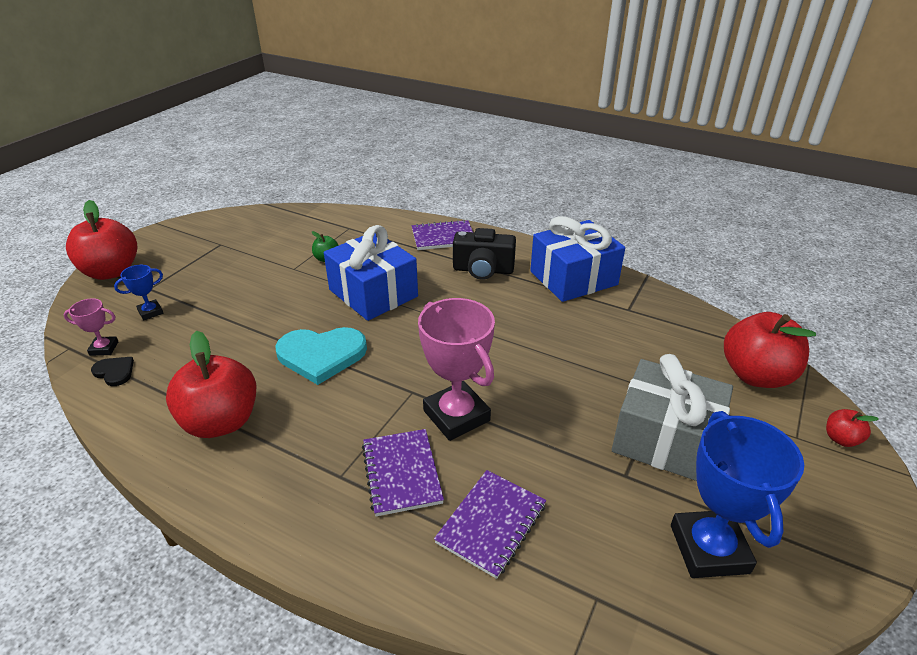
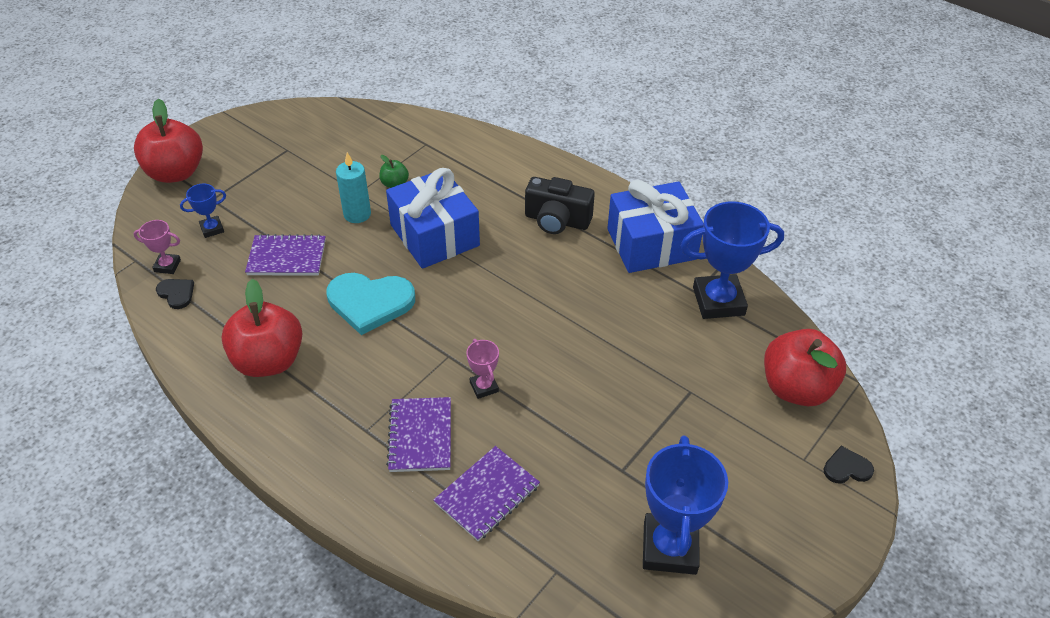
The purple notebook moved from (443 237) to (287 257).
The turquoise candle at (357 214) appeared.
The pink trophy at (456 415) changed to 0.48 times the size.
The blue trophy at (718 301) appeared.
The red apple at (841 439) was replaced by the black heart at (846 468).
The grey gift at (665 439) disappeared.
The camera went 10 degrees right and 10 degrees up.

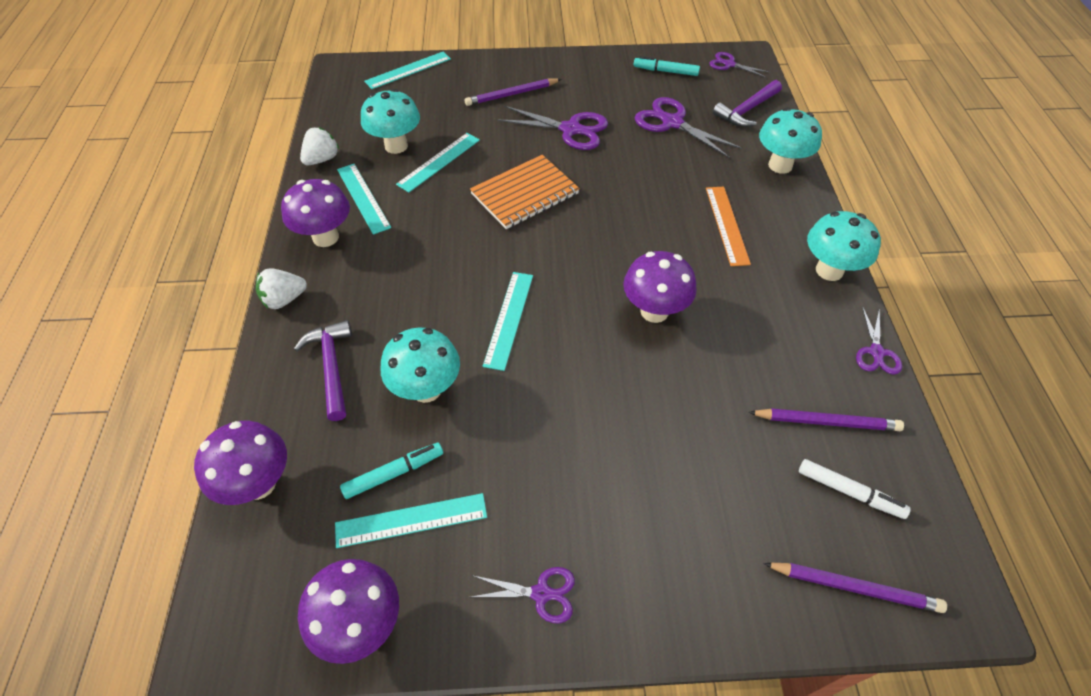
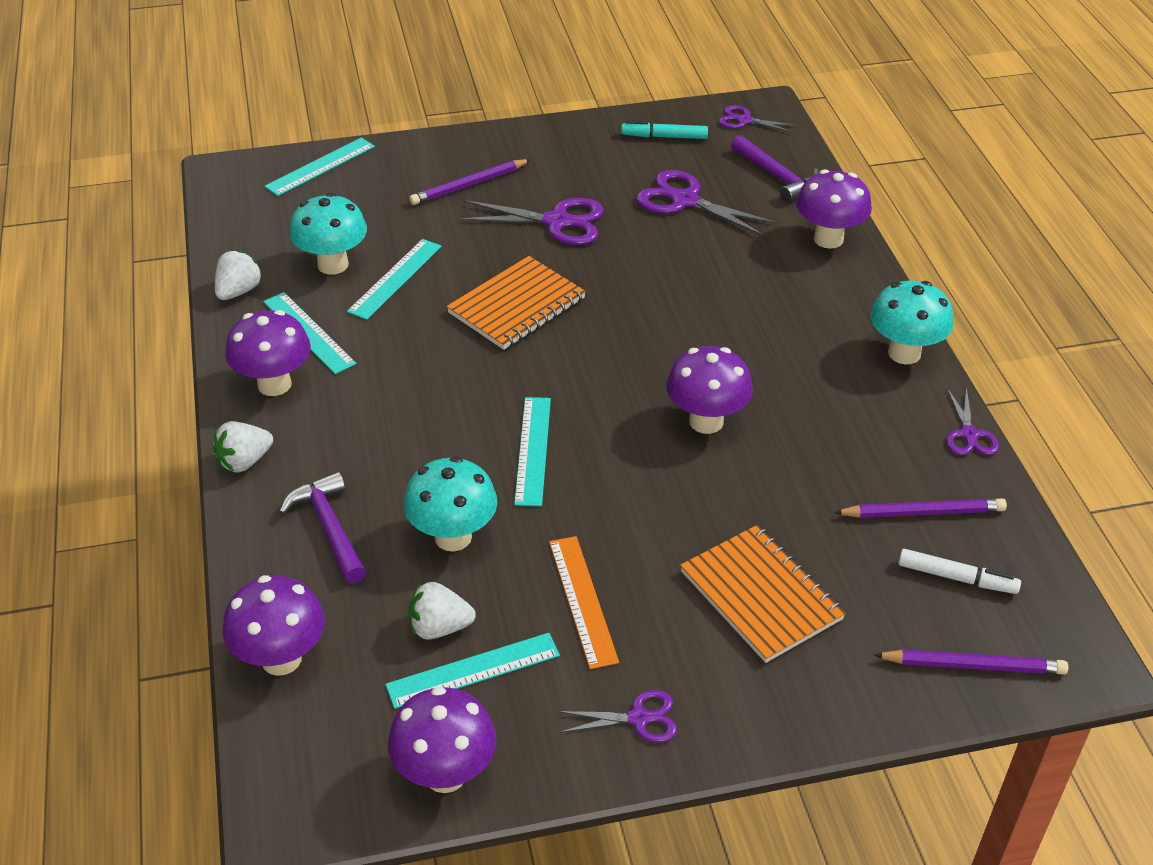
The turquoise marker at (394 473) was replaced by the white strawberry at (439 627).
The orange ruler moved from (726 225) to (582 600).
The orange notebook at (761 595) appeared.
The purple hammer at (747 110) turned 75 degrees counterclockwise.
The turquoise mushroom at (780 165) became the purple mushroom at (828 239).
The camera went 10 degrees left and 10 degrees down.

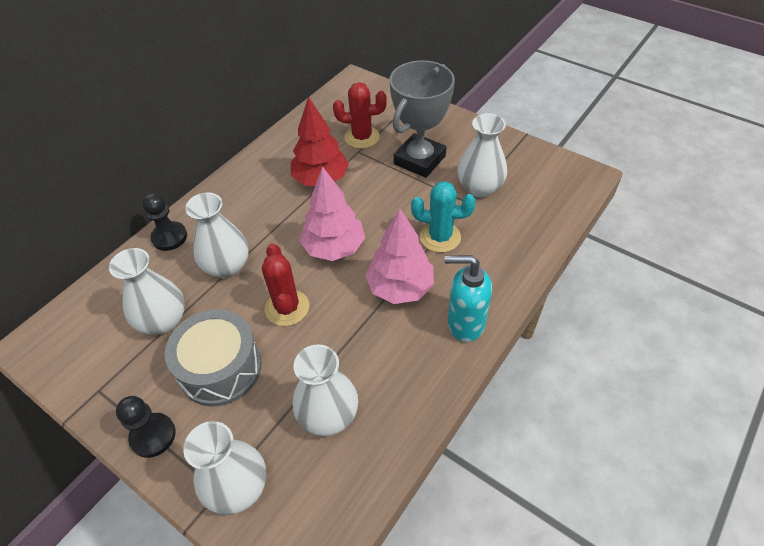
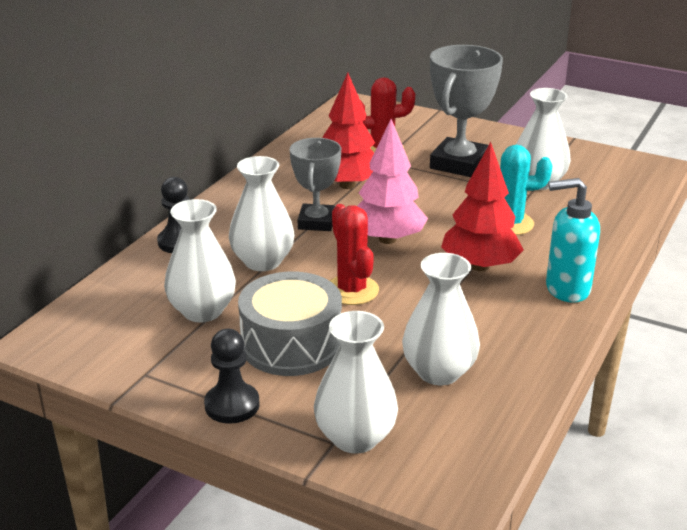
The grey trophy at (316 222) appeared.
The pink tree at (400 288) became the red tree at (479 266).
The camera went 10 degrees left and 20 degrees down.

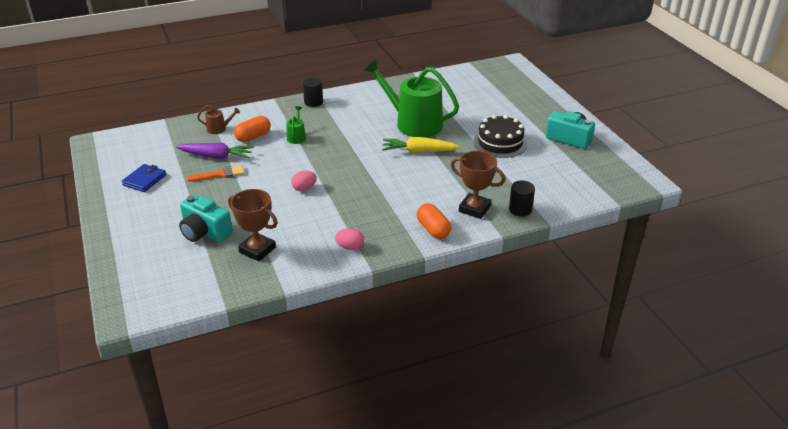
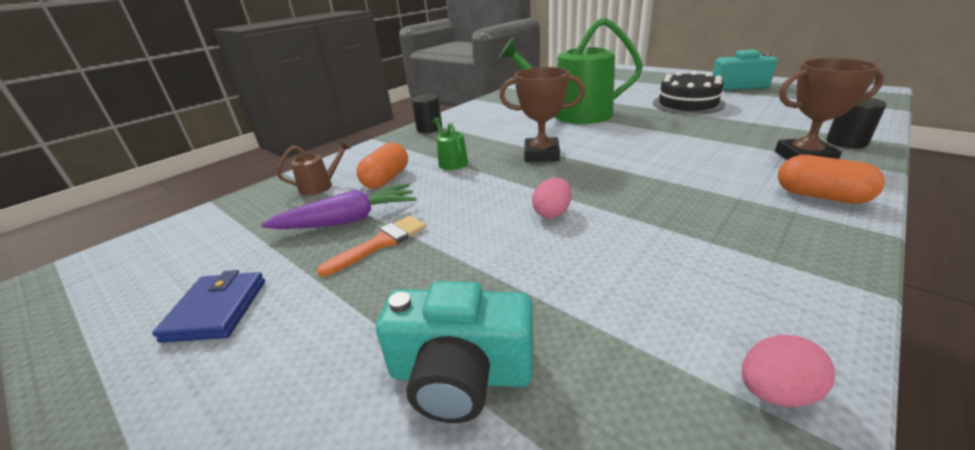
The brown trophy moved from (257 250) to (541 155).
The pink egg moved from (350 247) to (775 391).
The yellow carrot at (418 151) disappeared.
The camera went 25 degrees left and 5 degrees down.

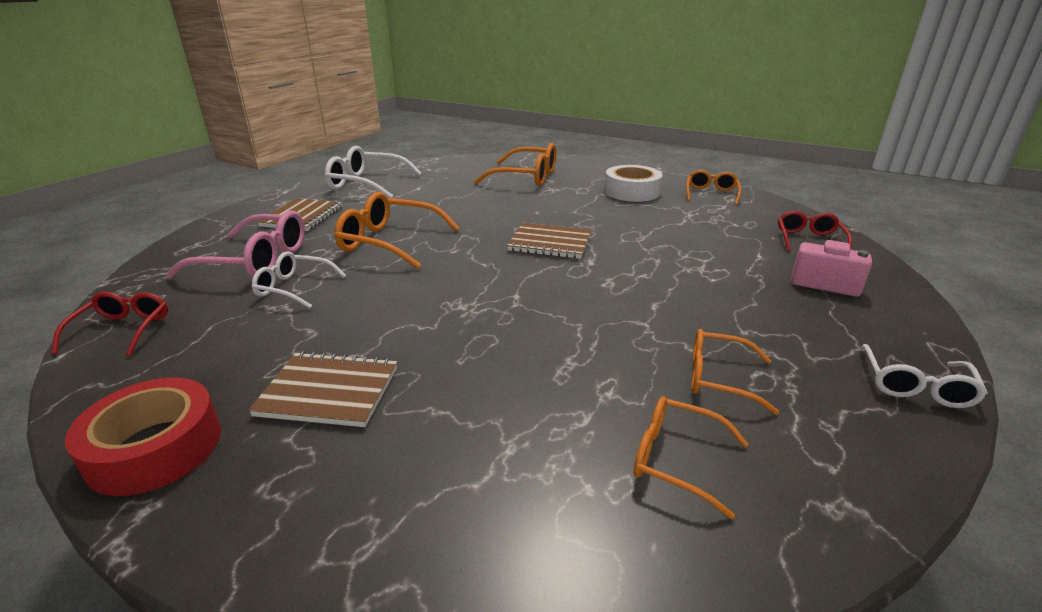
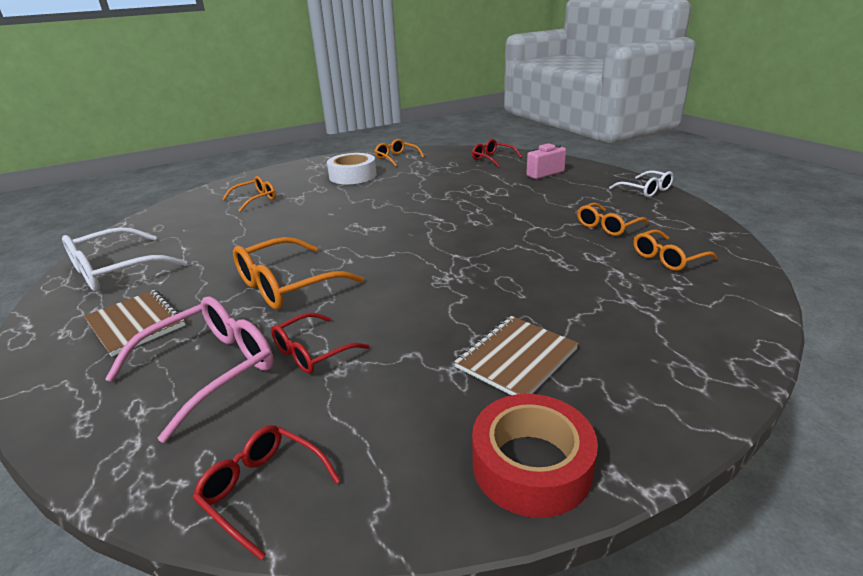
The orange glasses at (526 177) changed to 0.60 times the size.
The white glasses at (294 288) became the red glasses at (312 352).
The brown notebook at (550 243) disappeared.
The camera went 55 degrees left and 0 degrees up.

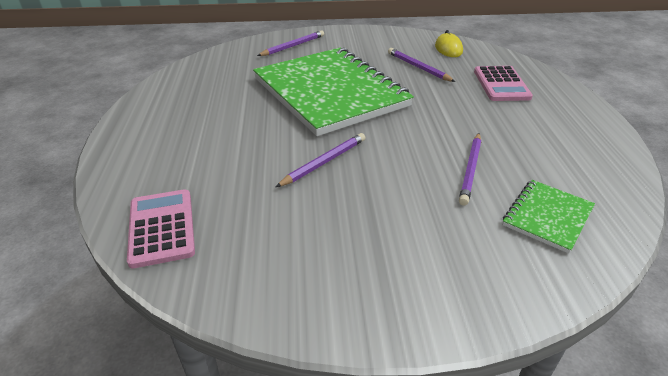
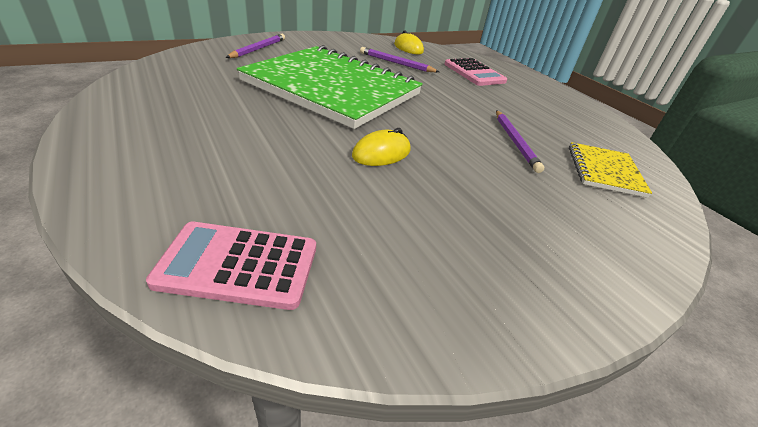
The pink calculator at (161 228) turned 45 degrees counterclockwise.
The purple pencil at (324 162) was replaced by the yellow mouse at (381 153).
The green notebook at (547 217) became the yellow notebook at (604 171).
The camera went 30 degrees left and 0 degrees up.

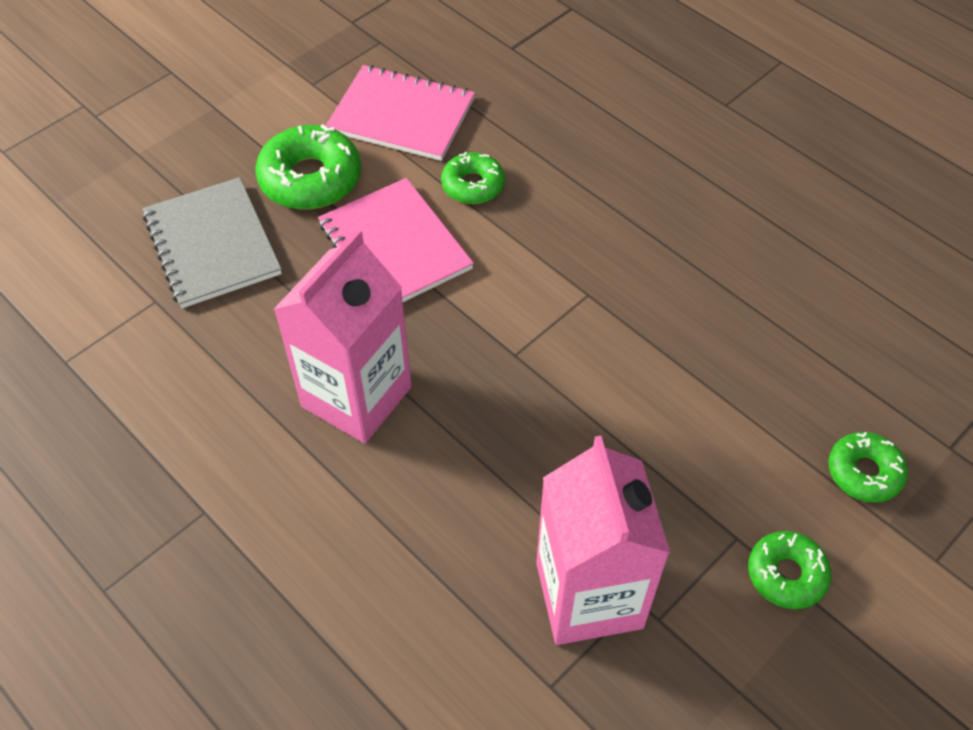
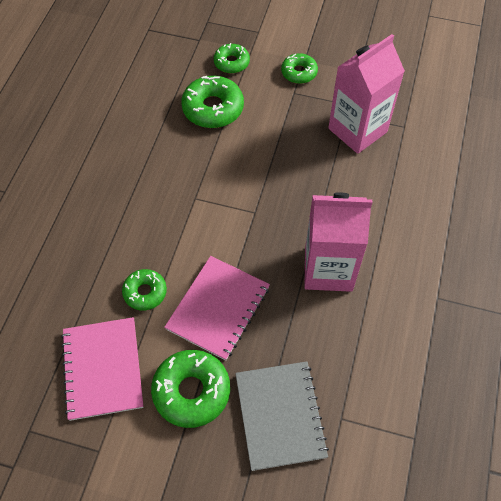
The green donut at (213 108) appeared.
The grey notebook at (212 245) turned 45 degrees counterclockwise.
The camera went 120 degrees left and 5 degrees up.

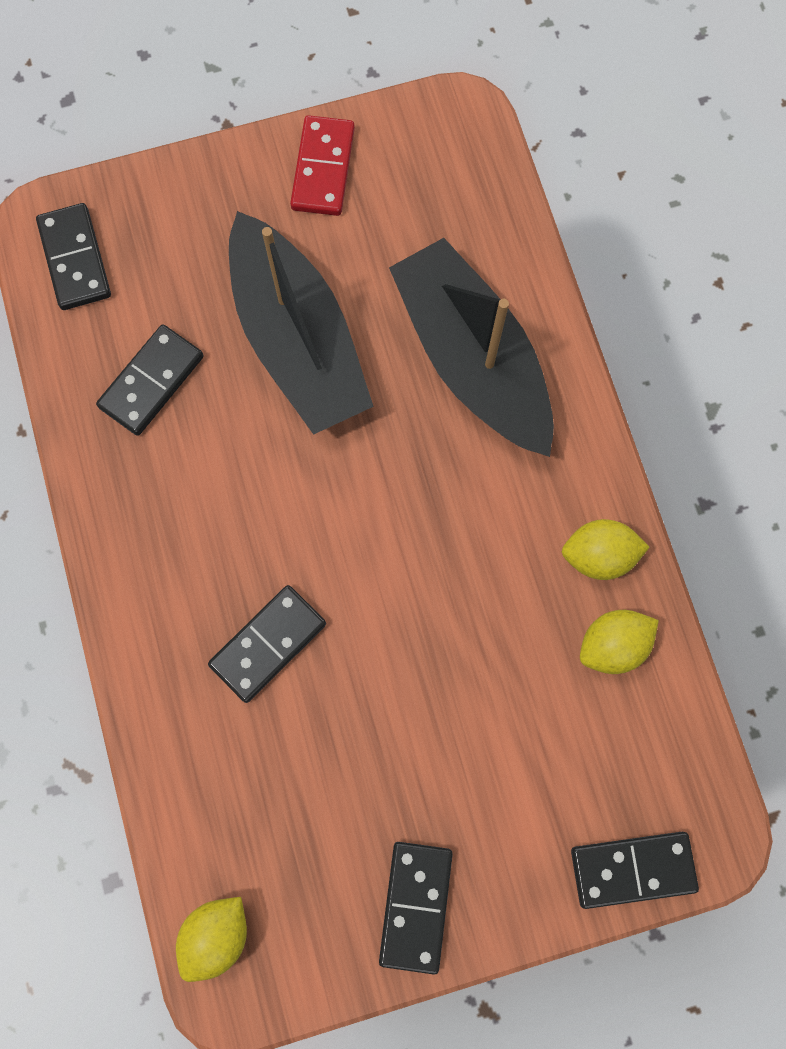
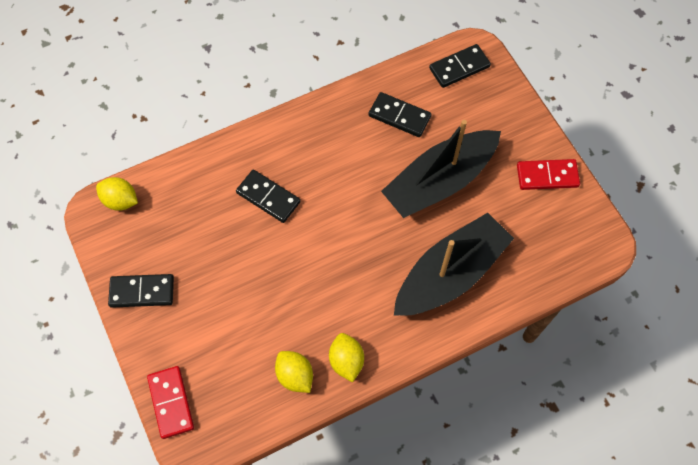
The black domino at (632 869) became the red domino at (171 402).
The camera went 80 degrees right and 10 degrees down.

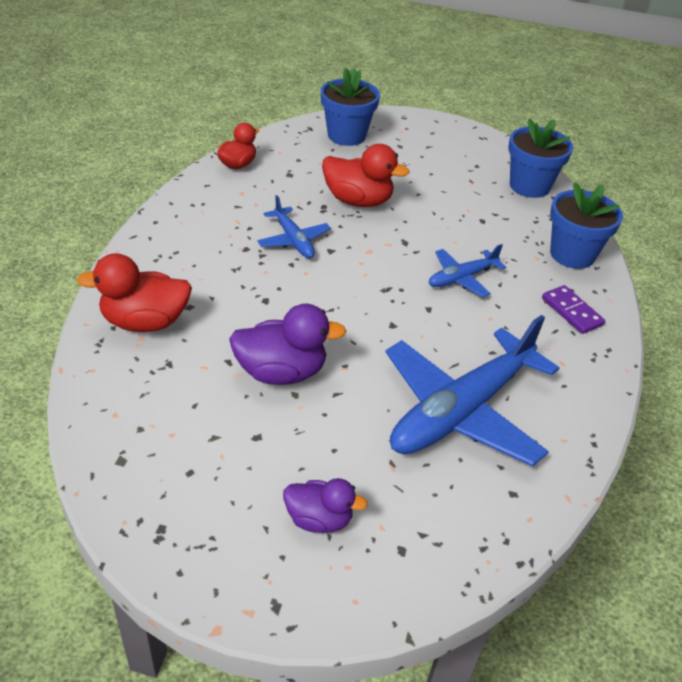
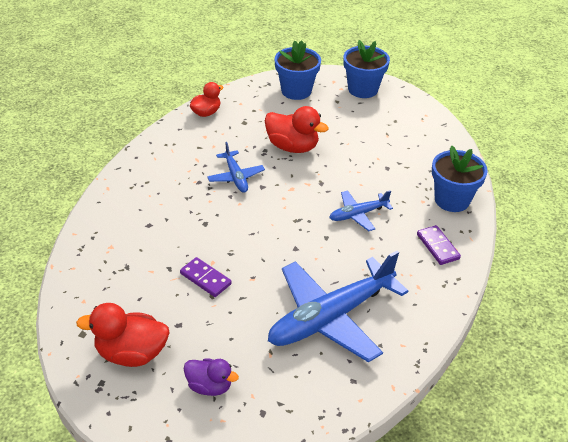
The red duck moved from (145 322) to (131 353).
The purple duck at (281 372) was replaced by the purple domino at (205 279).
The blue flower pot moved from (529 186) to (363 89).
The camera went 10 degrees right and 0 degrees up.

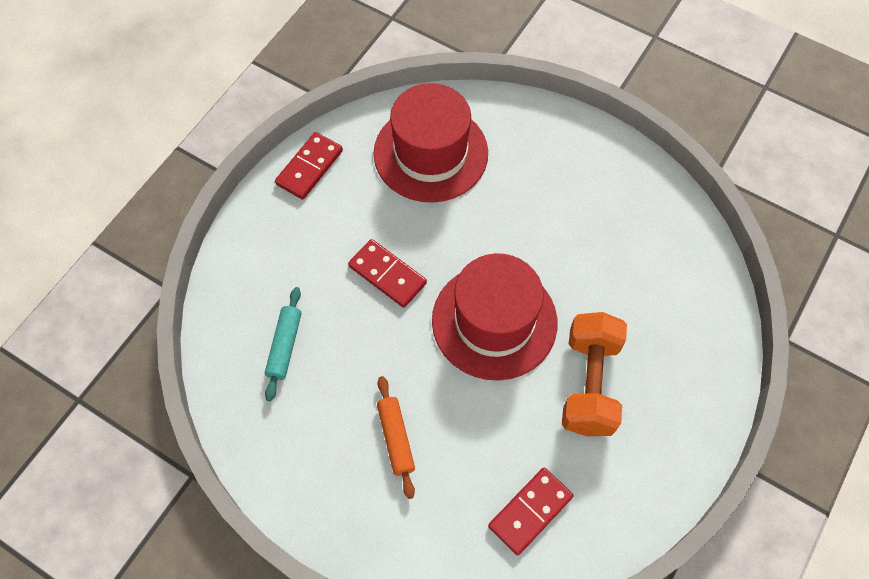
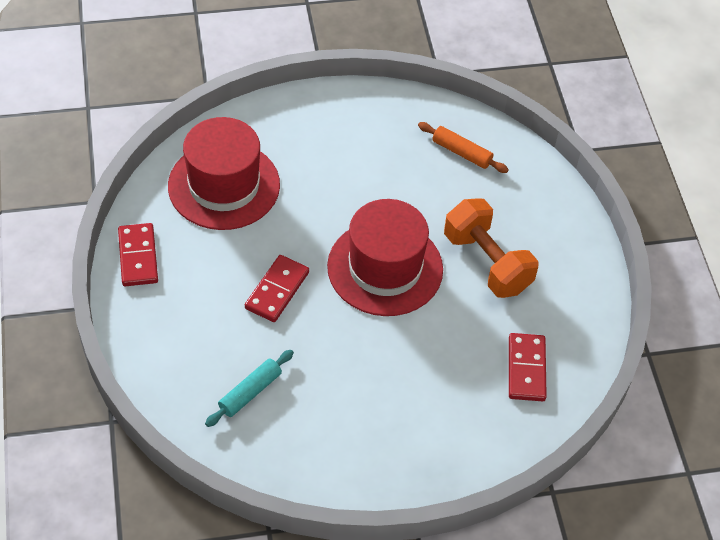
The turquoise rolling pin at (284 346) turned 75 degrees clockwise.
The red domino at (387 275) turned 60 degrees counterclockwise.
The orange rolling pin moved from (396 438) to (461 152).
The camera went 45 degrees left and 10 degrees down.

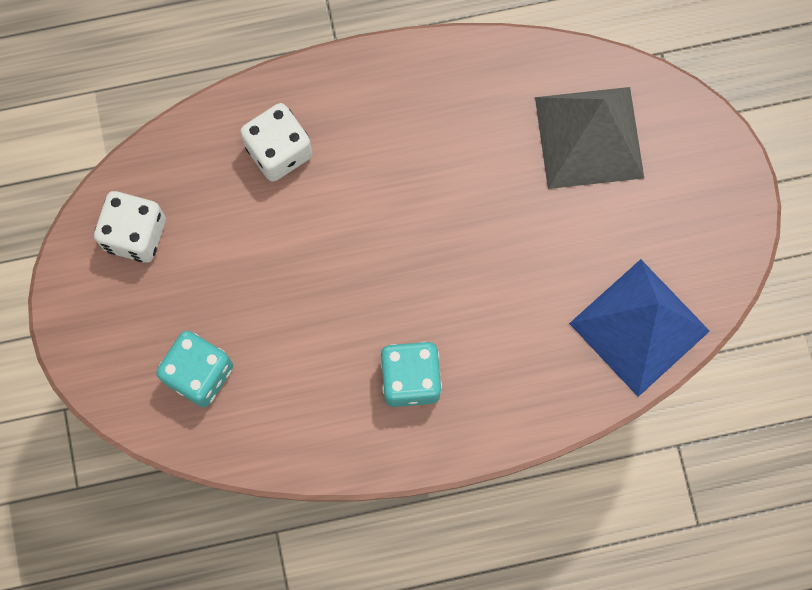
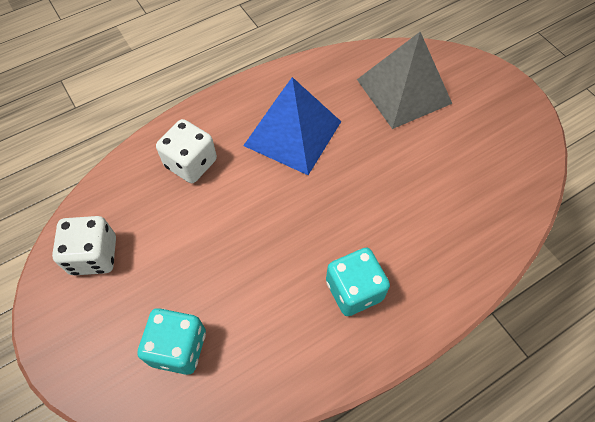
The blue pyramid moved from (639 327) to (292 133).
The camera went 20 degrees left and 15 degrees down.

